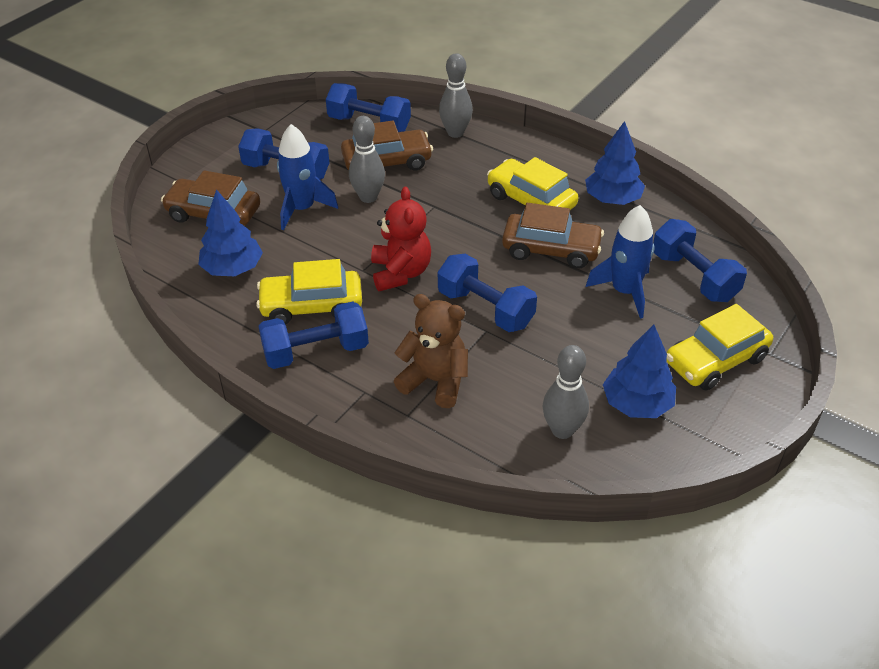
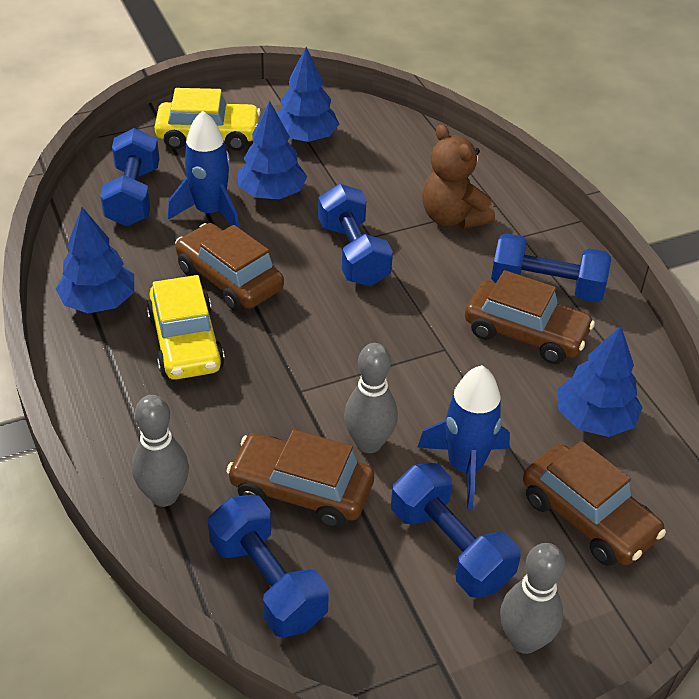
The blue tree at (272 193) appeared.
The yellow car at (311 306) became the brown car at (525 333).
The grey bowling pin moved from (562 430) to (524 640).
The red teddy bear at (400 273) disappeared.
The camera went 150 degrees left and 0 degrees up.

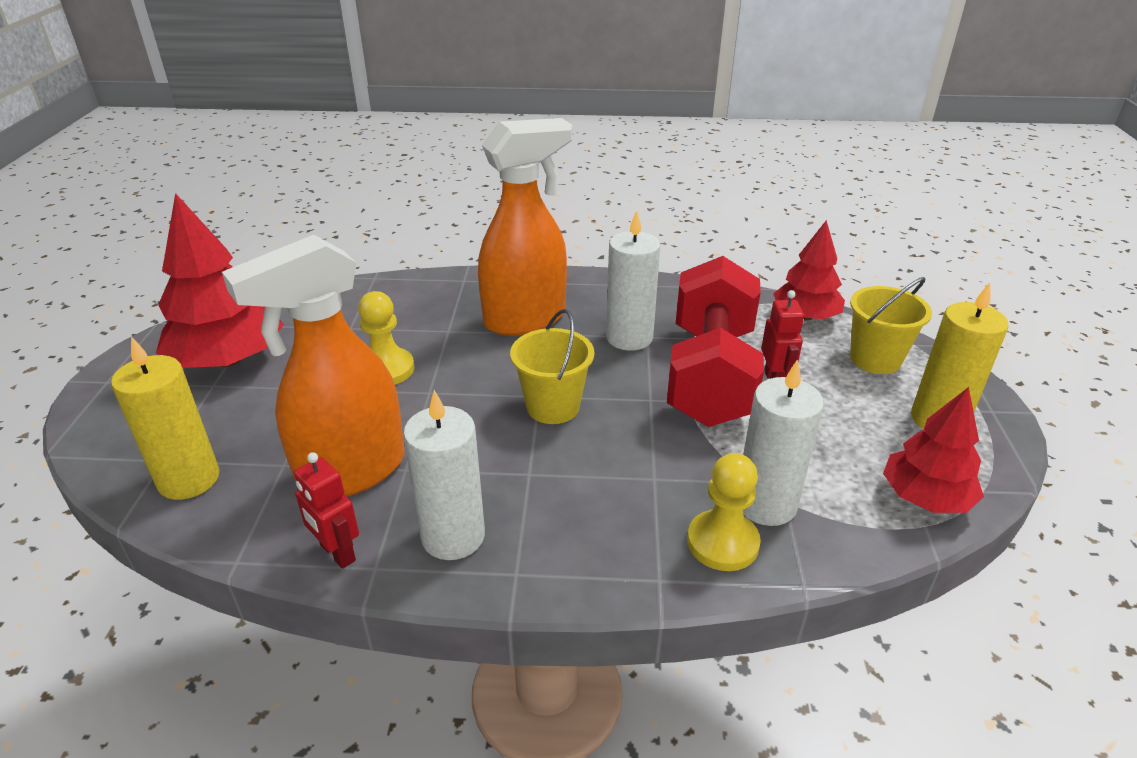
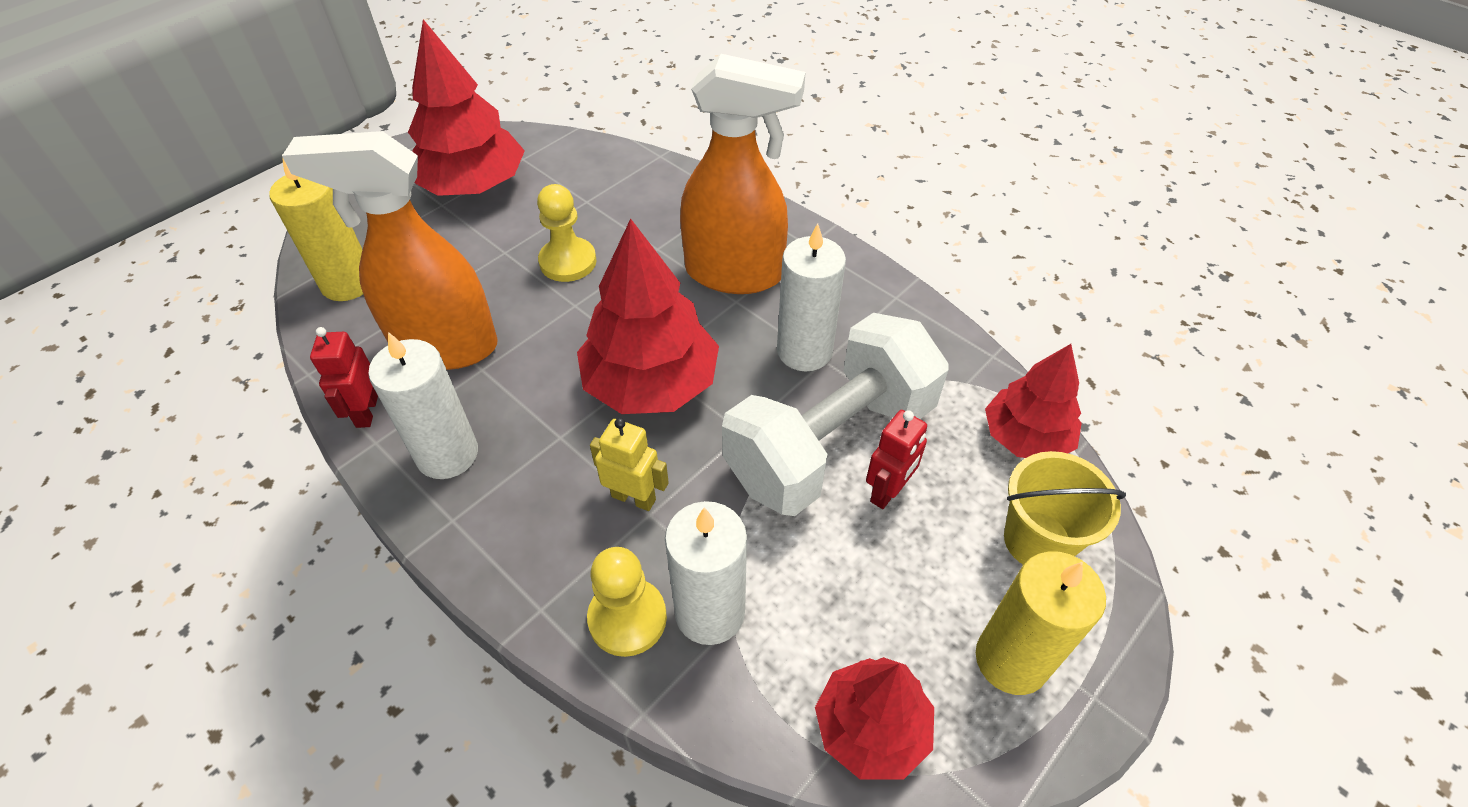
The yellow bucket at (553 406) was replaced by the red tree at (651 383).
The yellow robot at (634 497) appeared.
The red dumbbell at (710 375) became the white dumbbell at (830 443).
The camera went 40 degrees right and 15 degrees up.

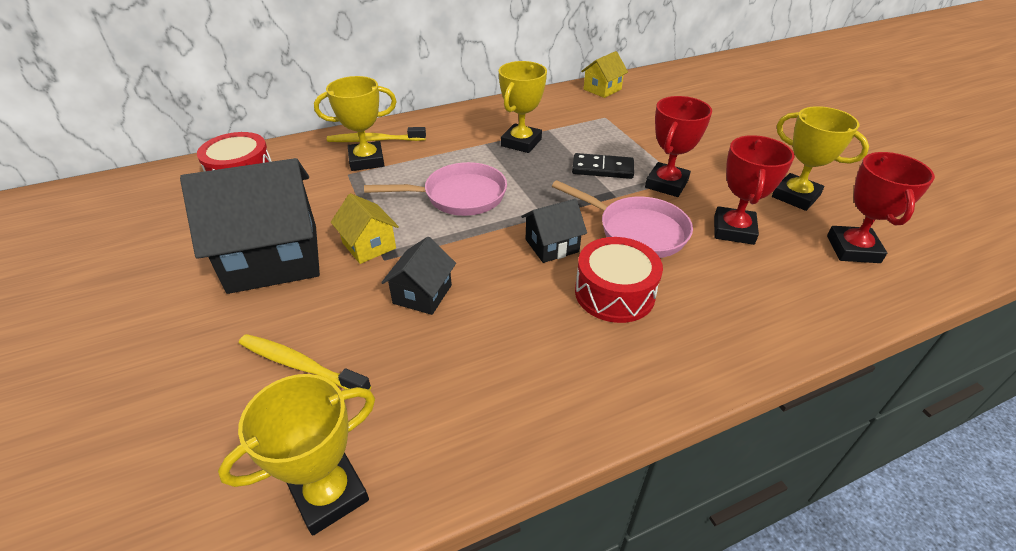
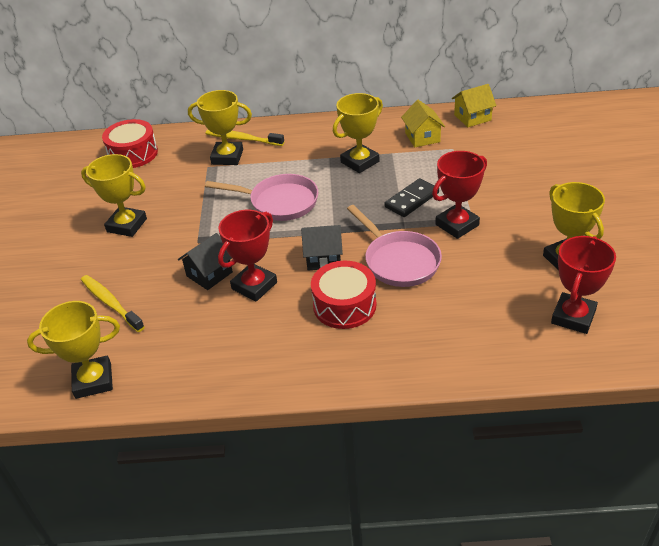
The black house at (274 258) was replaced by the yellow trophy at (127 225).
The red trophy moved from (733 230) to (254 286).
The black domino at (602 169) turned 75 degrees counterclockwise.
The yellow house moved from (369 245) to (422 137).
The camera went 25 degrees right and 0 degrees up.

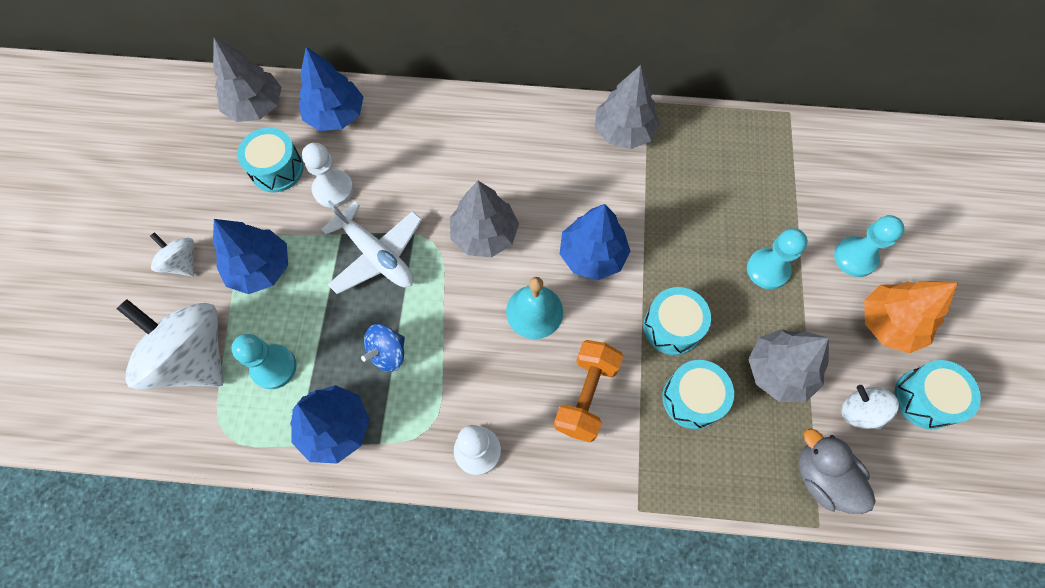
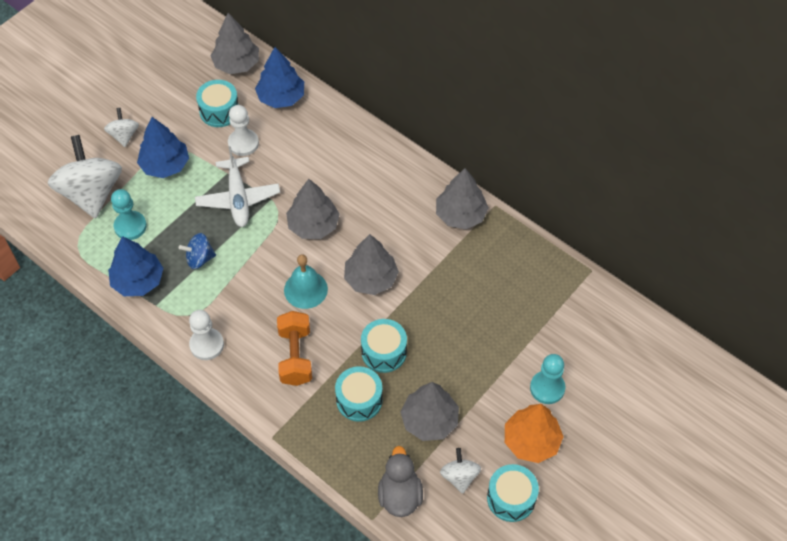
The orange dumbbell at (586 395) turned 60 degrees counterclockwise.
The blue tree at (592 255) became the grey tree at (371 279).
The turquoise pawn at (767 269) disappeared.
The camera went 35 degrees right and 10 degrees down.

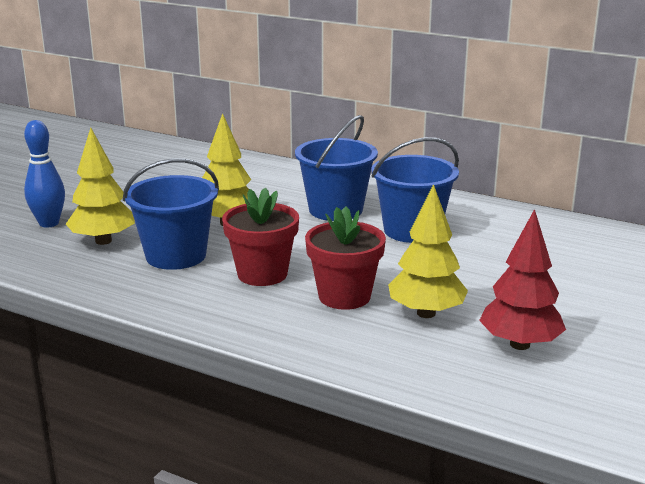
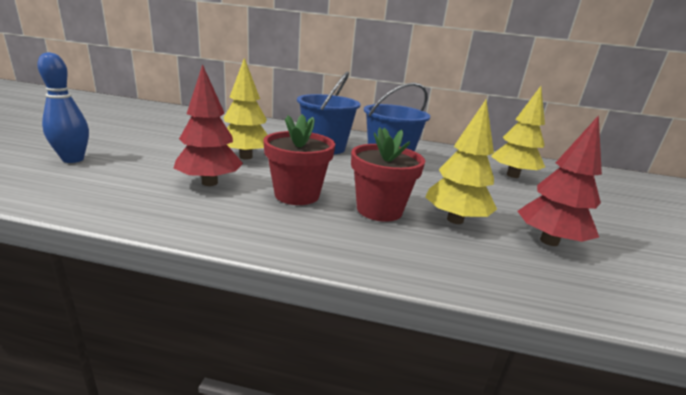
The blue bucket at (176 256) was replaced by the red tree at (209 183).
The yellow tree moved from (103 241) to (512 175).
The camera went 20 degrees left and 0 degrees up.

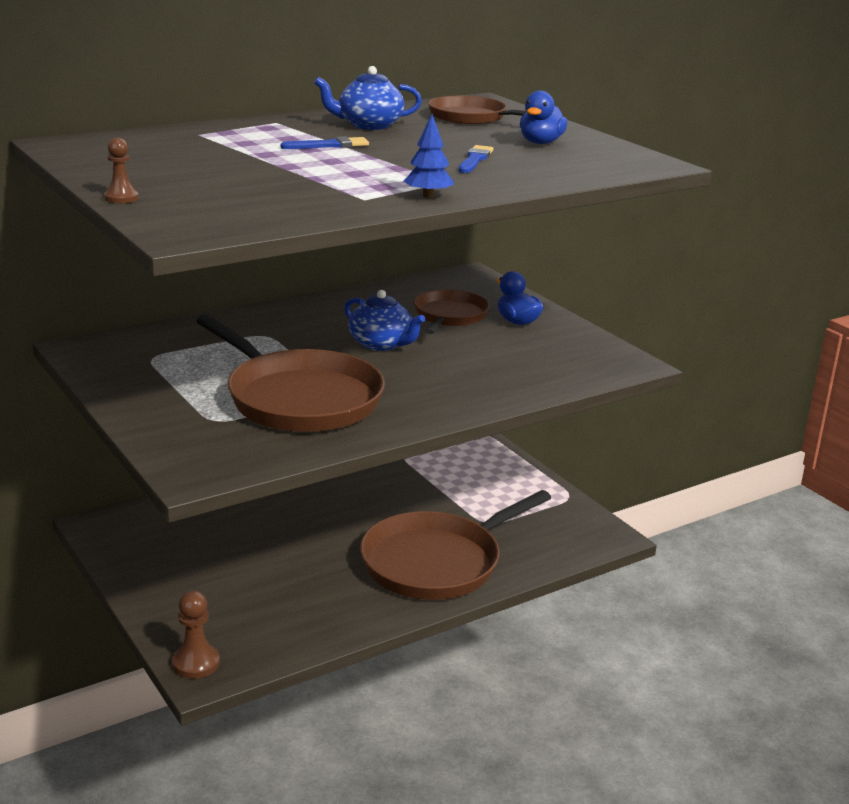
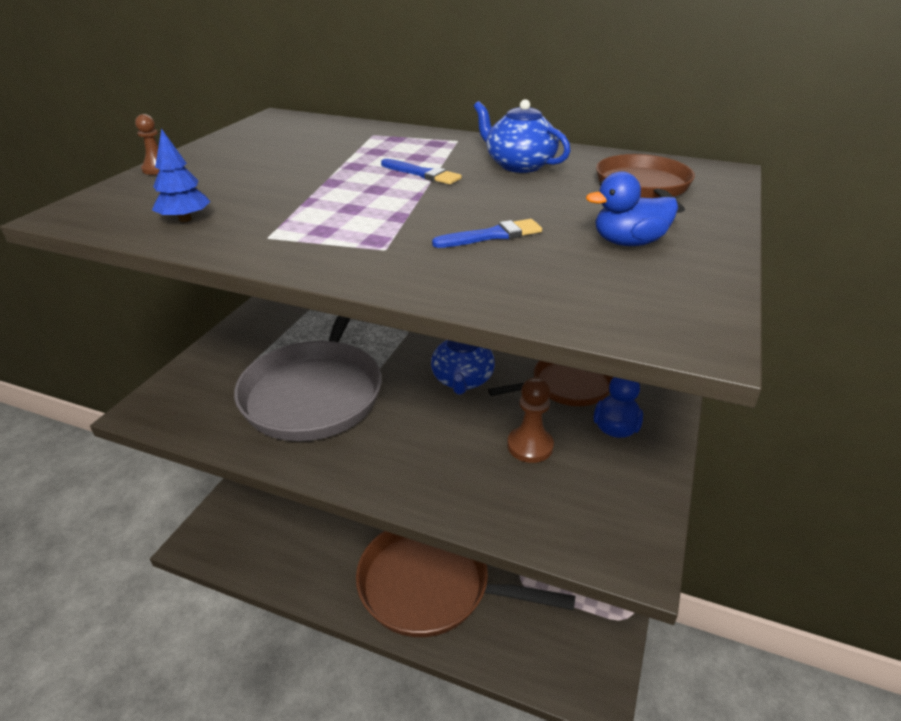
The blue tree moved from (428 196) to (185 219).
The brown pan at (299 399) became the grey pan at (315 392).
The brown pawn moved from (196 663) to (530 446).
The camera went 55 degrees right and 10 degrees up.

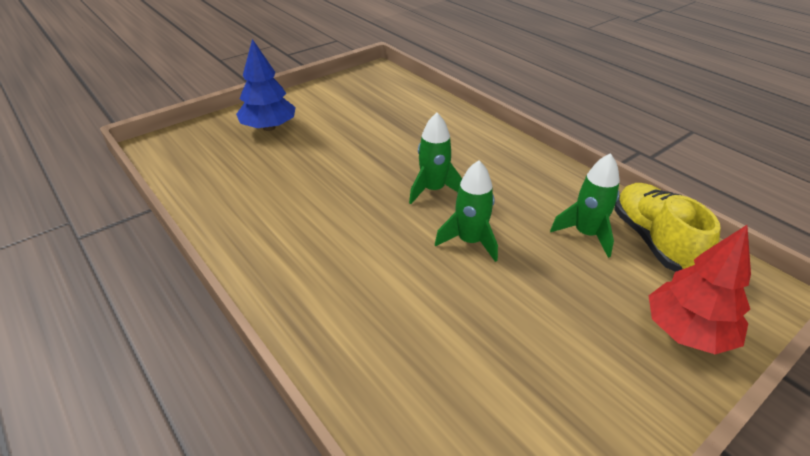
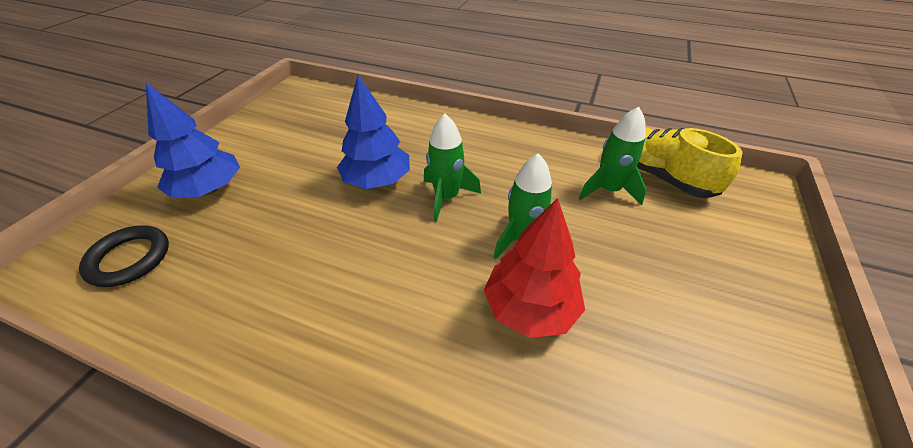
The black ring at (129 259) appeared.
The blue tree at (377 180) appeared.
The red tree moved from (687 331) to (530 308).
The camera went 30 degrees left and 5 degrees up.

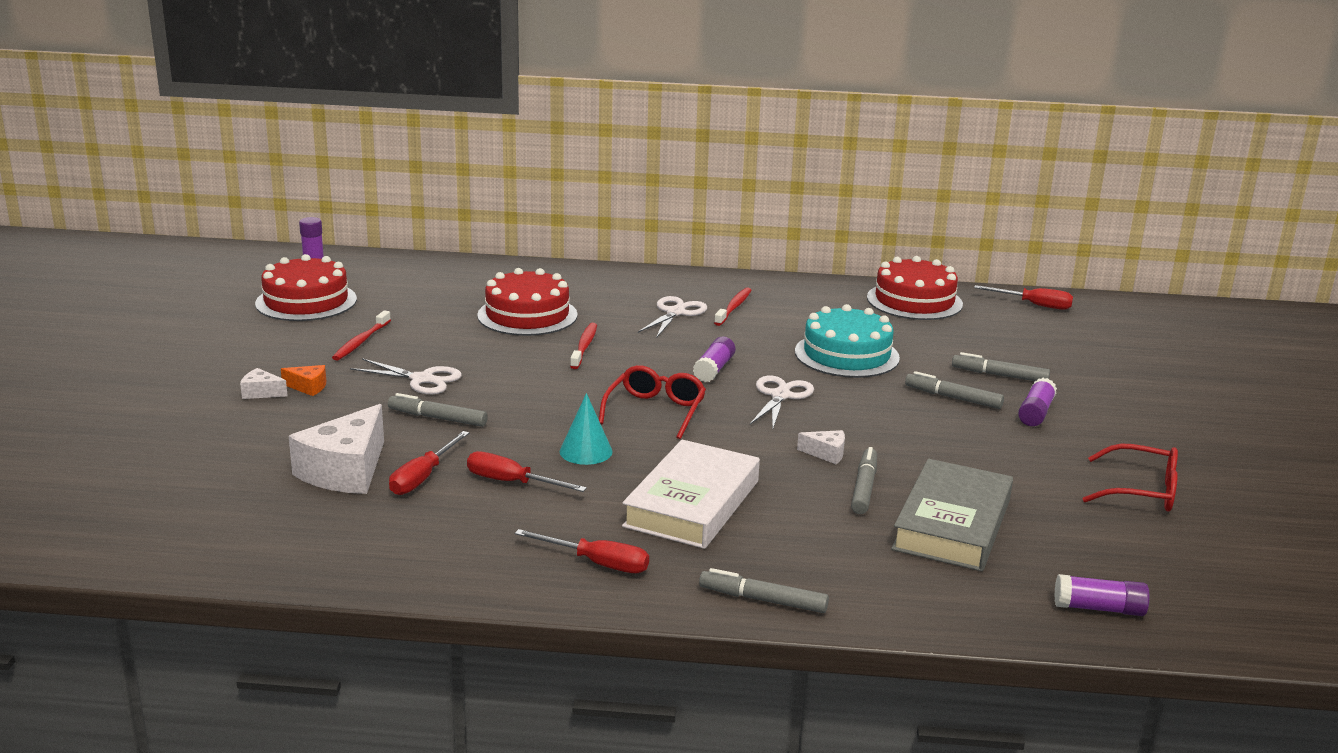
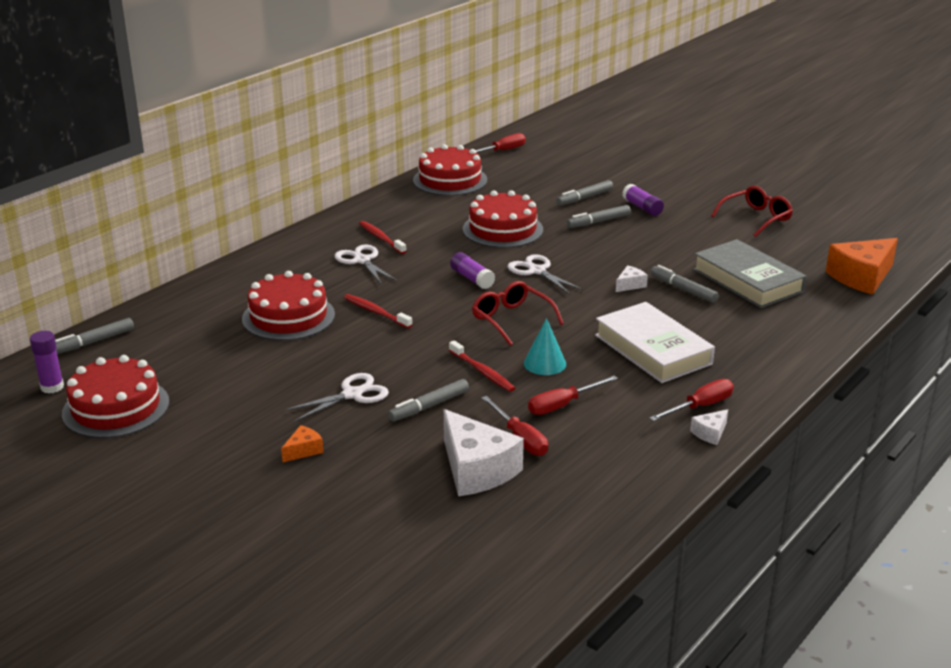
The grey marker moved from (763 600) to (93 342).
The red toothbrush moved from (361 341) to (482 372).
The turquoise cake at (846 355) became the red cake at (502 229).
The white cheese moved from (261 392) to (710 433).
The purple glue stick at (1098 608) was replaced by the orange cheese at (862 277).
The camera went 55 degrees left and 5 degrees up.

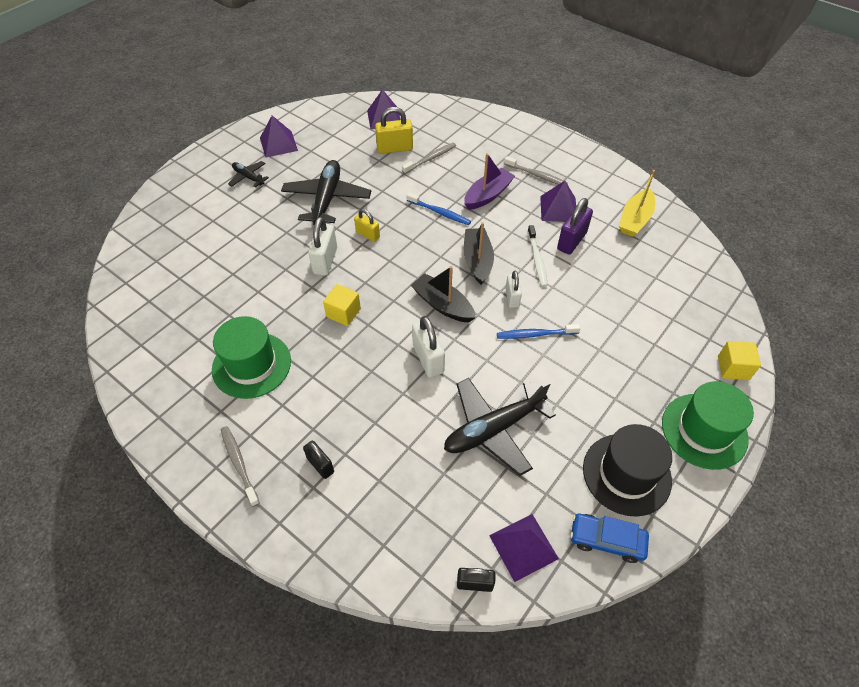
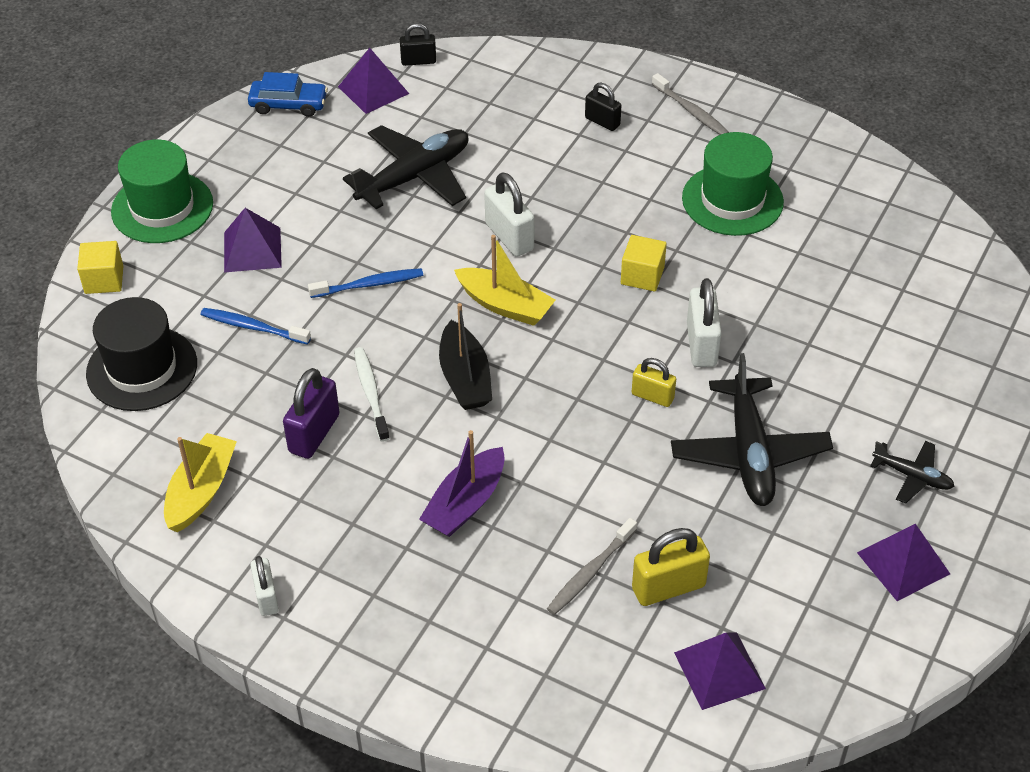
The black hat moved from (626 474) to (142 369).
The blue toothbrush moved from (439 212) to (253 327).
The purple pyramid moved from (558 209) to (252 249).
The white padlock moved from (512 297) to (266 597).
The black boat at (443 305) became the yellow boat at (505 305).
The grey toothbrush at (536 175) disappeared.
The camera went 170 degrees right and 5 degrees down.

